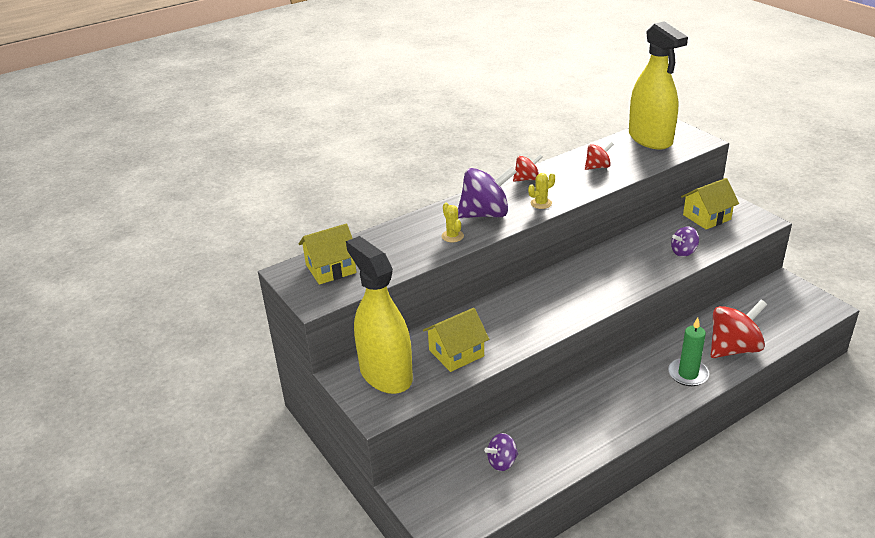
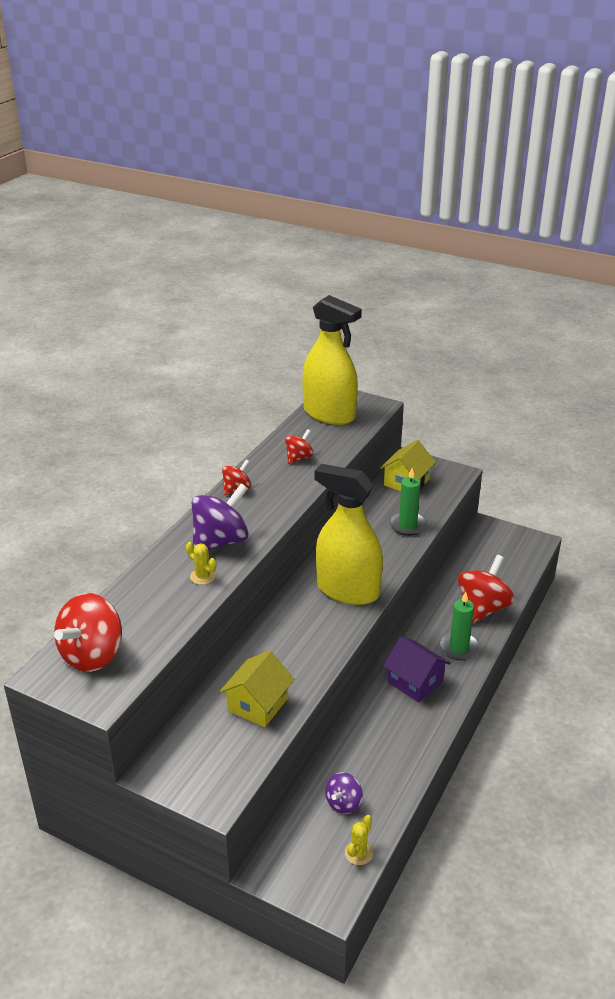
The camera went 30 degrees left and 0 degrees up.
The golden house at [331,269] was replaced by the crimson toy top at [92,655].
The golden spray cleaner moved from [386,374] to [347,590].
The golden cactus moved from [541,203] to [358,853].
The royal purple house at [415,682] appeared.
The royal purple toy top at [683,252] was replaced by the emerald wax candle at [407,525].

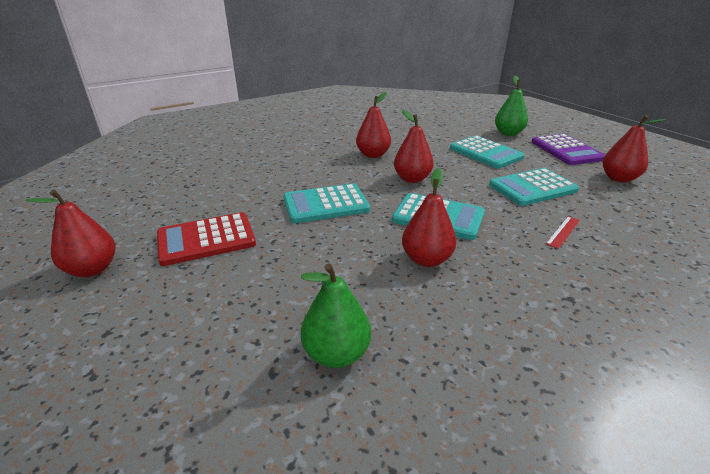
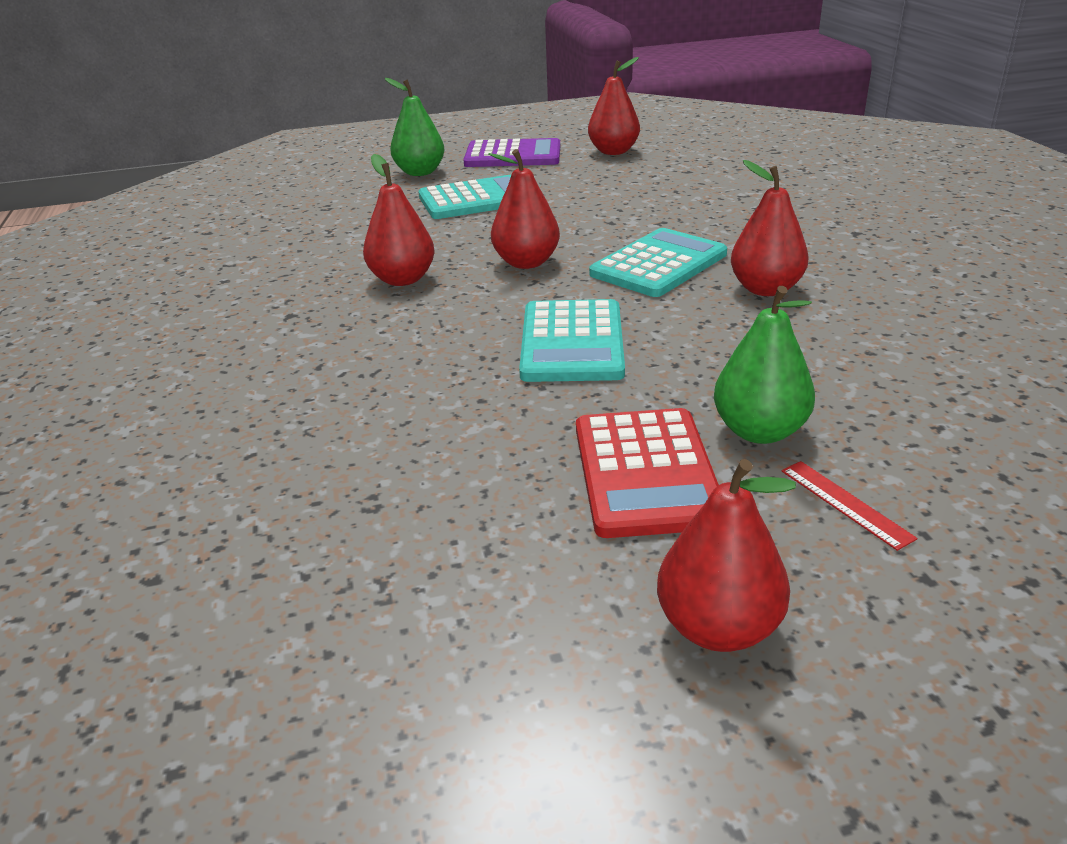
The camera went 70 degrees left and 0 degrees up.
The emerald pear moved from [336,353] to [759,431].
The crimson ruler moved from [563,232] to [845,503].
The teal calculator at [532,188] disappeared.

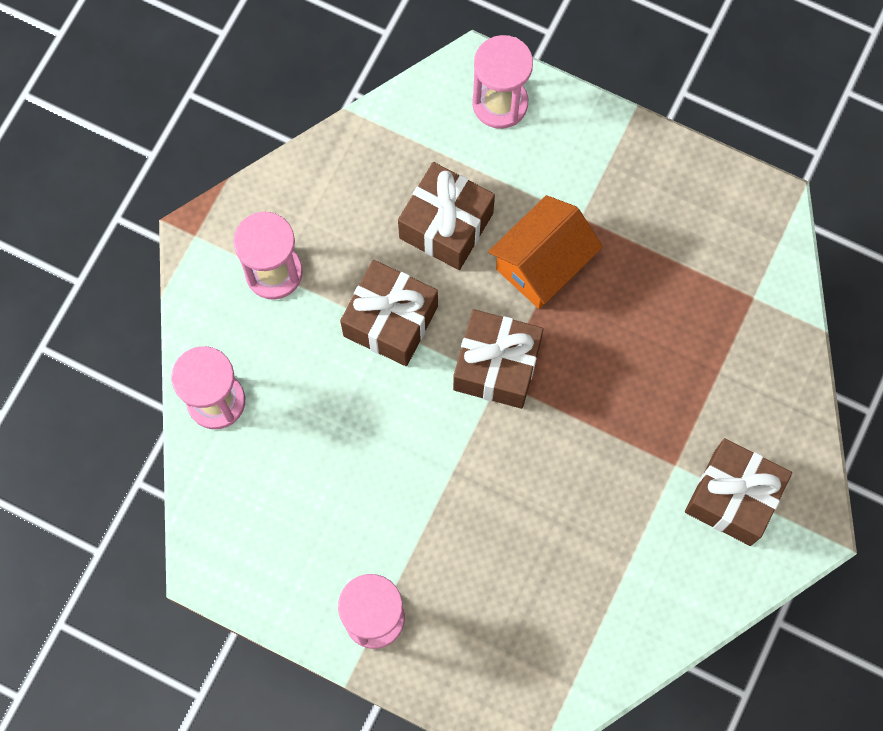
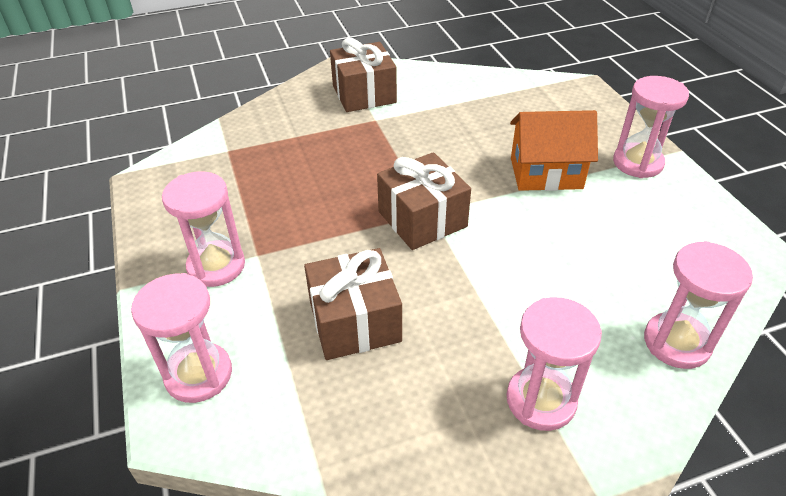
The camera went 135 degrees left and 30 degrees down.
The pink sandglass at [216,266] appeared.
The bright orange house moved from [542,264] to [546,173].
The brown present at [390,321] disappeared.

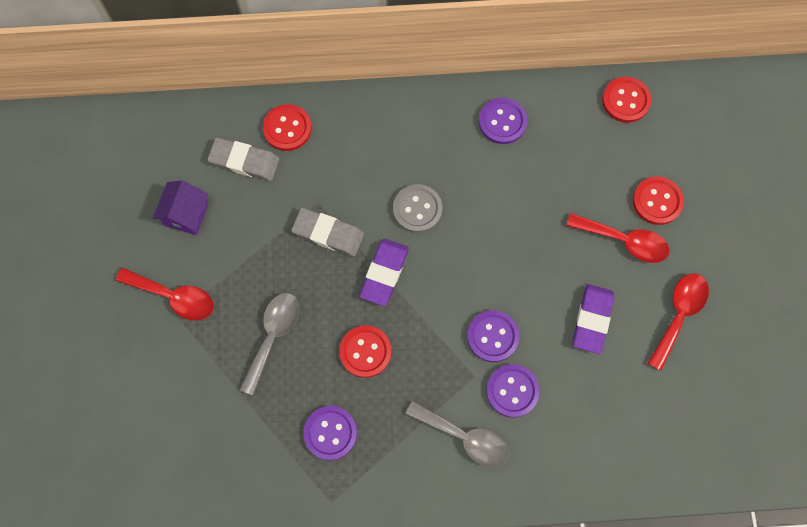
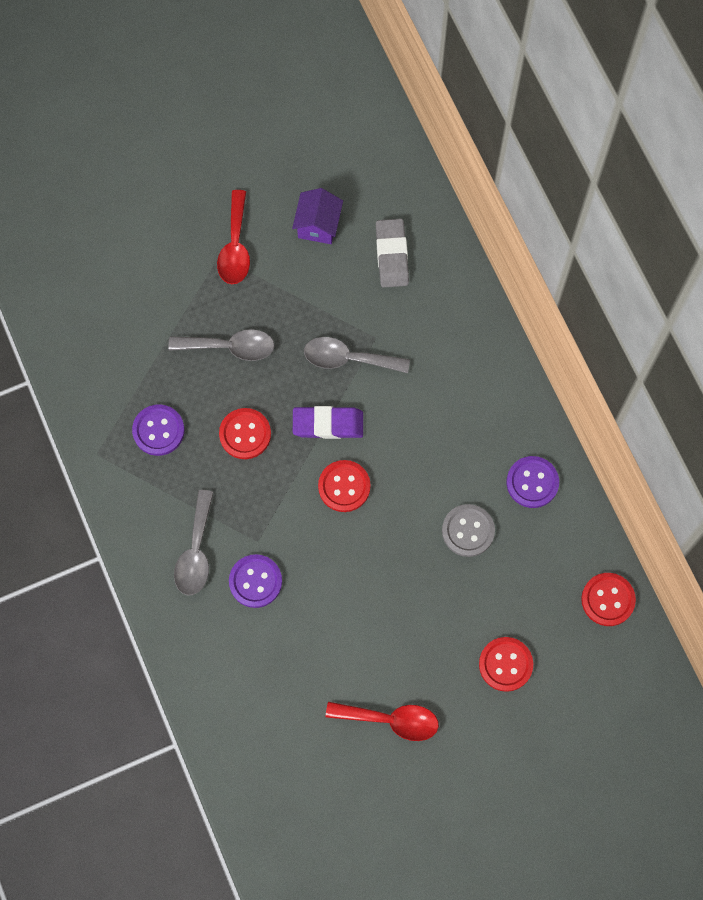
The camera went 70 degrees right and 0 degrees up.
The royal purple house at [186,215] turned 75 degrees counterclockwise.
The ash-grey gum eraser at [328,234] was replaced by the ash-grey teaspoon at [348,358].
The crimson button moved from [287,128] to [344,486].
The ash-grey button moved from [417,209] to [468,531].
The royal purple button at [492,336] disappeared.
The crimson teaspoon at [624,241] disappeared.
The royal purple gum eraser at [592,319] disappeared.

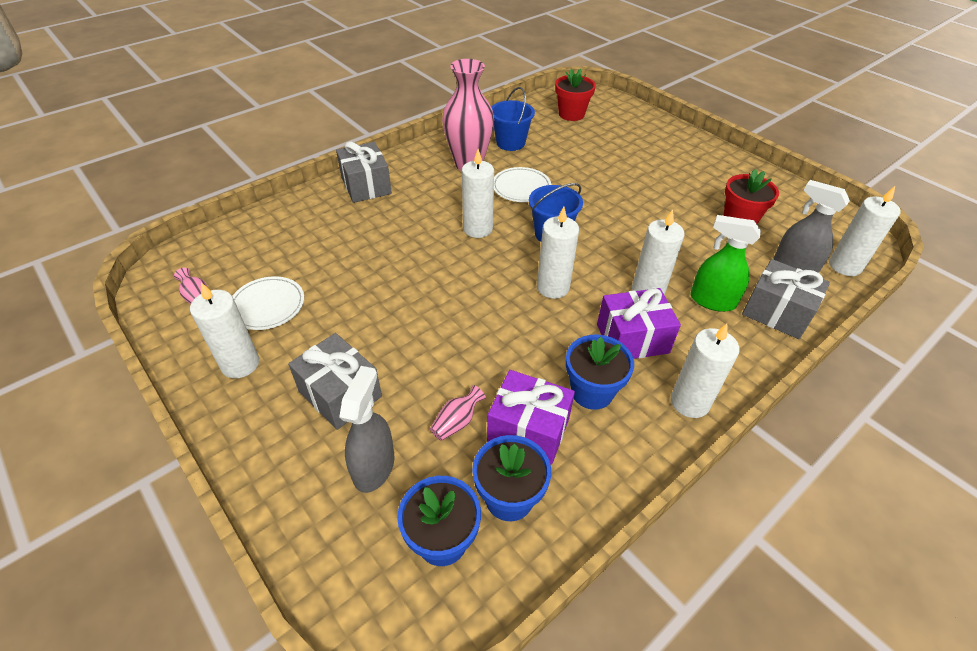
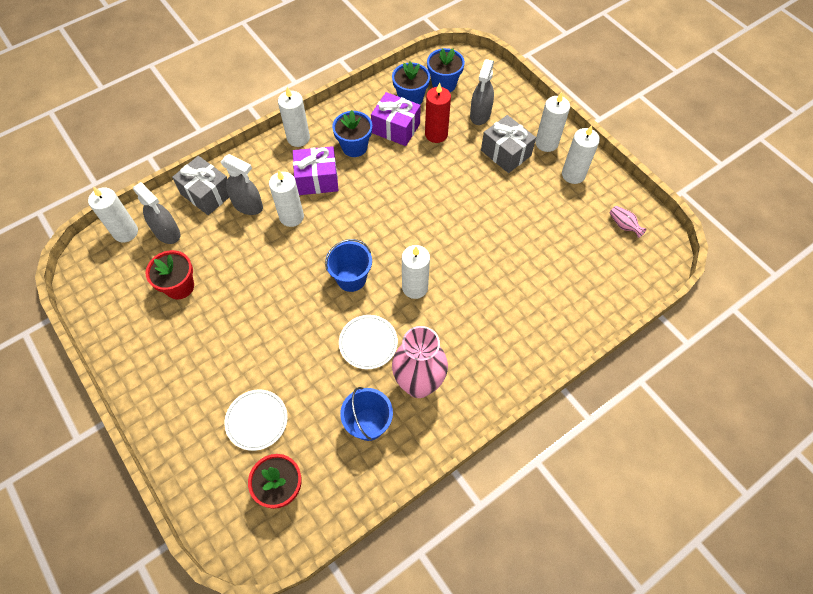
The camera went 175 degrees left and 15 degrees up.
The emerald spray cleaner at [712,301] became the ash-grey spray cleaner at [248,206].
The pure white dinner plate moved from [267,305] to [257,420].
The pink tall vase at [457,422] was replaced by the crimson wax candle at [436,134].
The pure white wax candle moved from [553,287] to [546,143].
The ash-grey present at [366,186] disappeared.

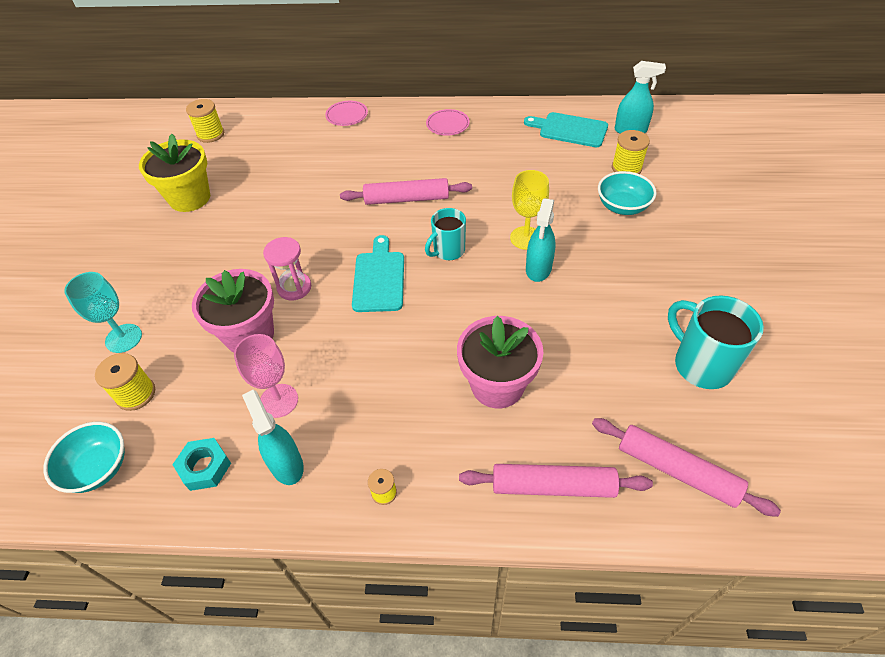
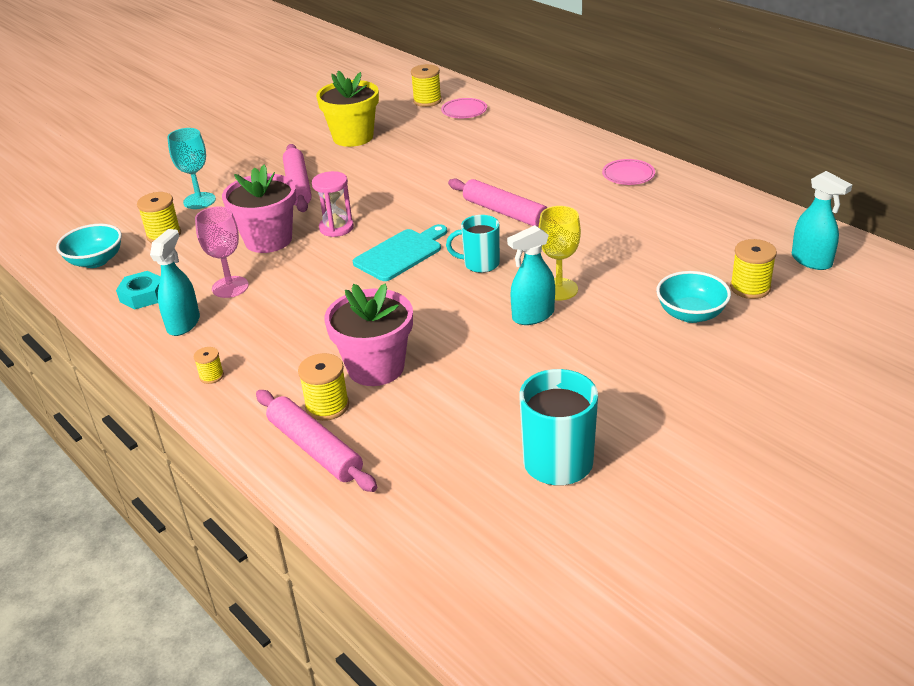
The camera went 45 degrees right and 15 degrees down.
The pink dough roller moved from [677,471] to [298,185].
The golden bobbin at [327,406] appeared.
The pink dinner plate moved from [347,116] to [464,111].
The teal chopping board at [569,129] disappeared.

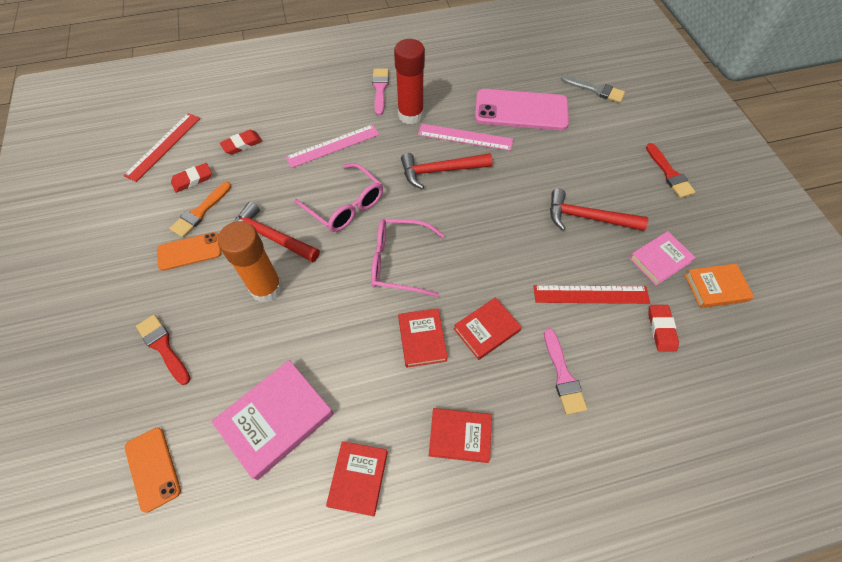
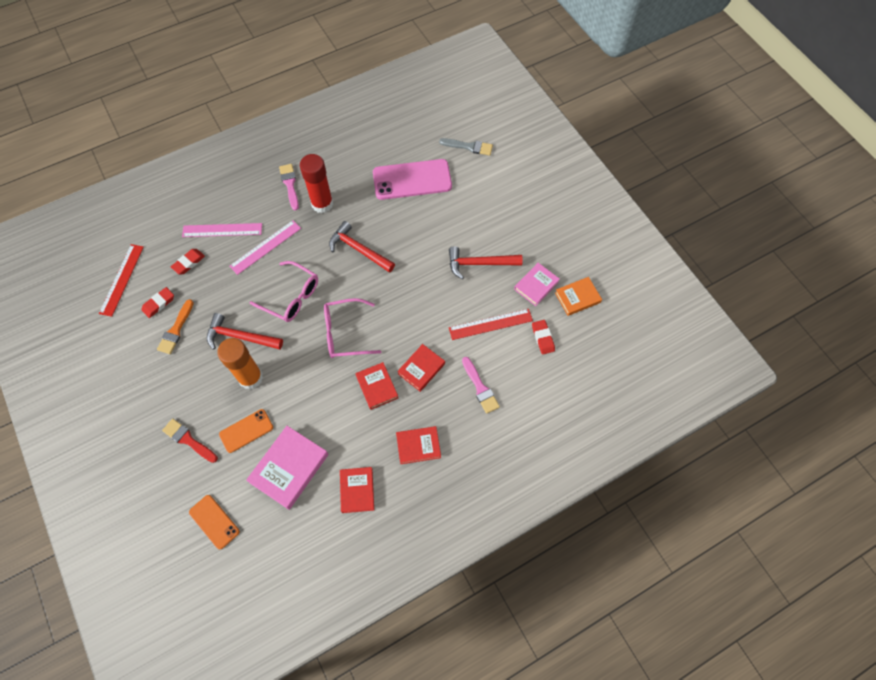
The camera went 15 degrees left and 5 degrees up.
The pink ruler moved from [465,137] to [222,230].
The bright orange mobile phone moved from [189,251] to [246,431].
The crimson carpenter's hammer at [440,171] turned 60 degrees clockwise.
The crimson paintbrush at [669,173] disappeared.

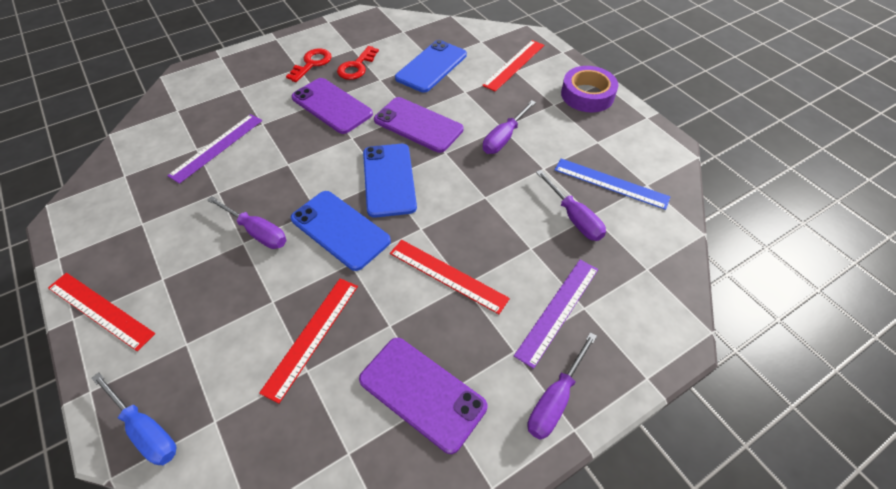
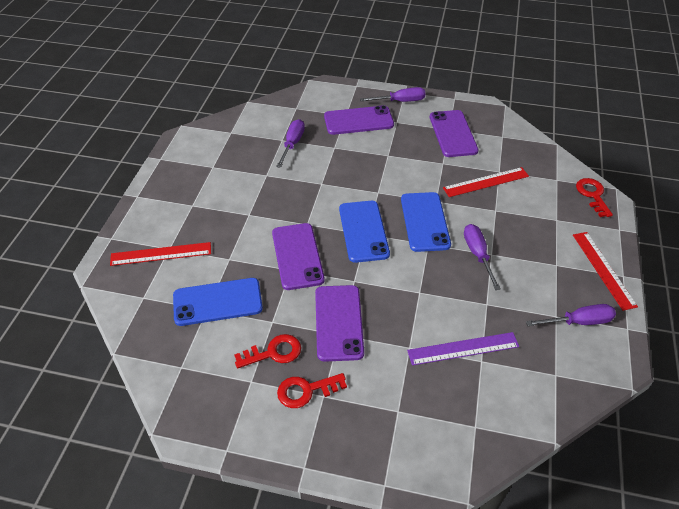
The camera went 135 degrees left and 5 degrees down.
The royal purple ruler at [557,310] was replaced by the royal purple mobile phone at [358,121].
The cobalt mobile phone at [389,180] turned 45 degrees counterclockwise.
The royal purple hand screwdriver moved from [504,138] to [578,322].
The cobalt hand screwdriver at [146,430] was replaced by the crimson latchkey at [593,195].
The crimson ruler at [448,275] disappeared.
The cobalt ruler at [611,183] disappeared.
The royal purple tape at [587,95] disappeared.

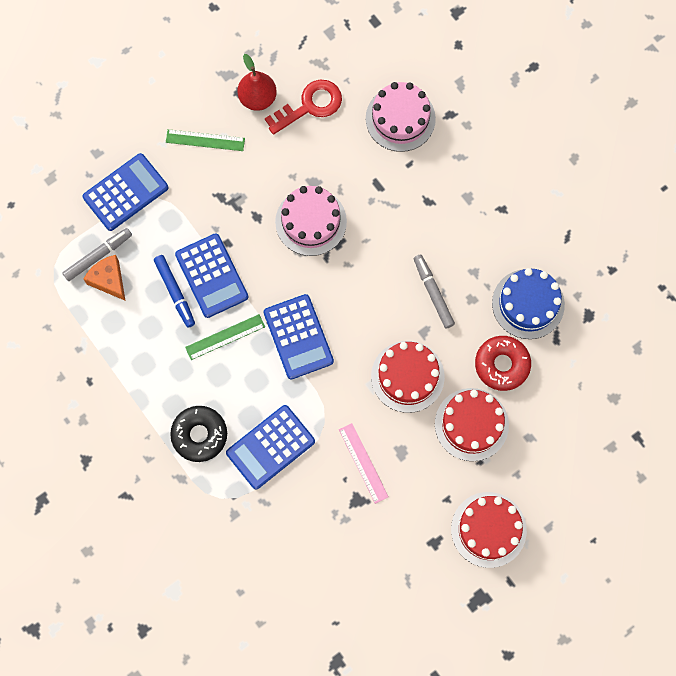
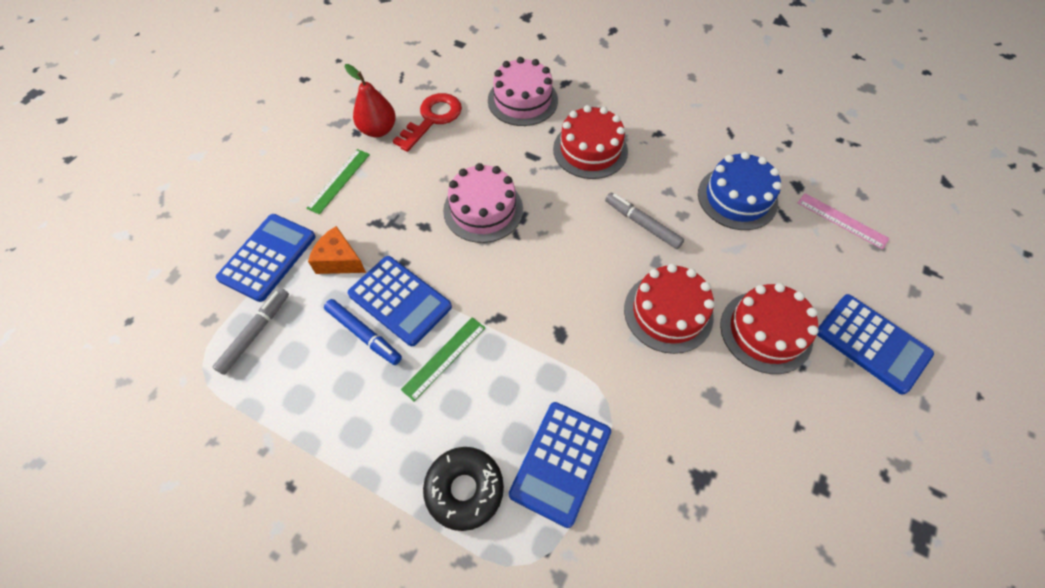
The camera went 25 degrees left and 15 degrees down.
The emerald ruler at [205,140] turned 45 degrees counterclockwise.
The bright orange piece of cheese moved from [109,280] to [339,260].
The crimson layer cake moved from [488,529] to [590,150].
The pink ruler moved from [363,463] to [842,220].
The cobalt calculator moved from [298,337] to [872,343].
The crimson glazed donut at [502,365] disappeared.

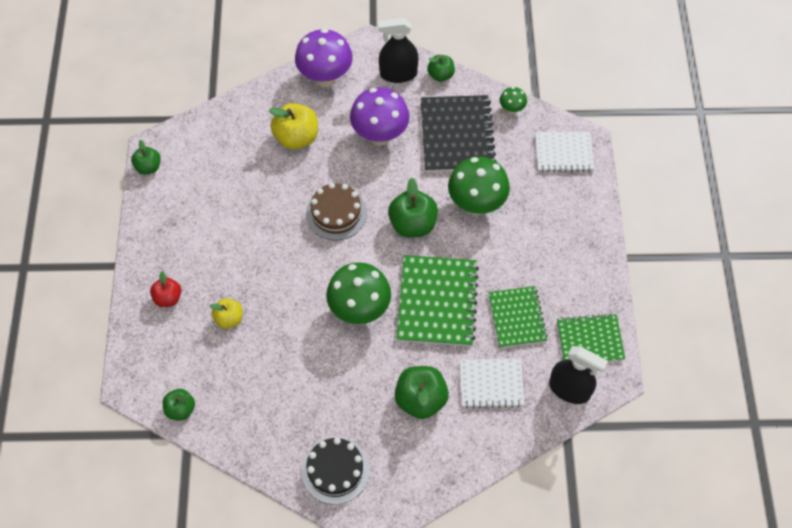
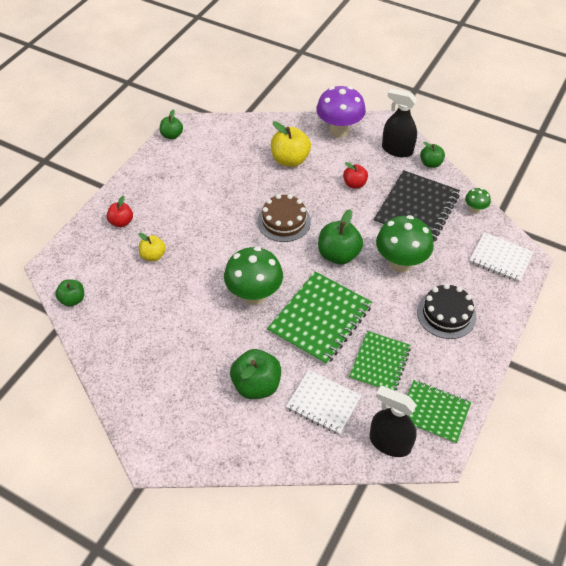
The camera went 30 degrees right and 10 degrees down.
The royal purple toadstool at [380,135] was replaced by the crimson apple fruit at [354,184].
The ebony spray cleaner at [569,389] turned 150 degrees clockwise.
The ebony layer cake moved from [335,470] to [446,314].

